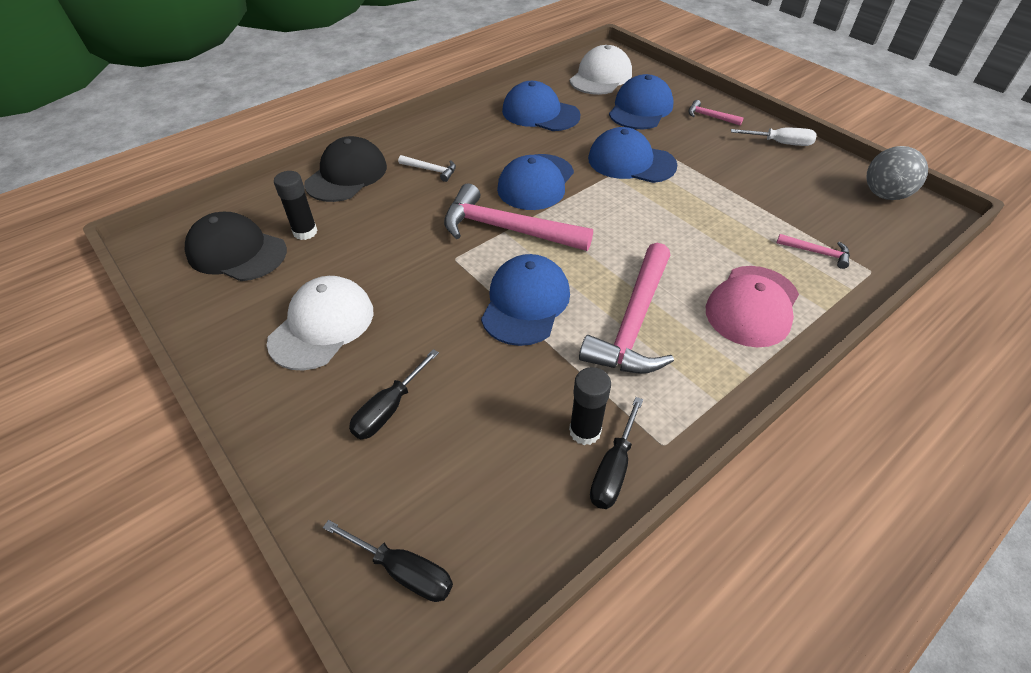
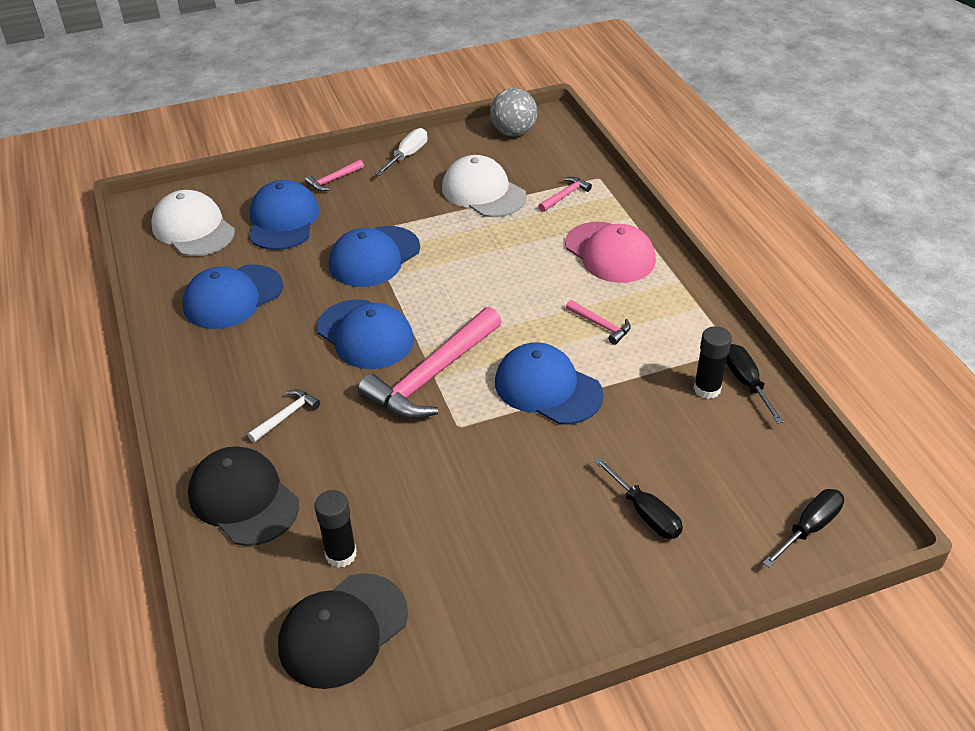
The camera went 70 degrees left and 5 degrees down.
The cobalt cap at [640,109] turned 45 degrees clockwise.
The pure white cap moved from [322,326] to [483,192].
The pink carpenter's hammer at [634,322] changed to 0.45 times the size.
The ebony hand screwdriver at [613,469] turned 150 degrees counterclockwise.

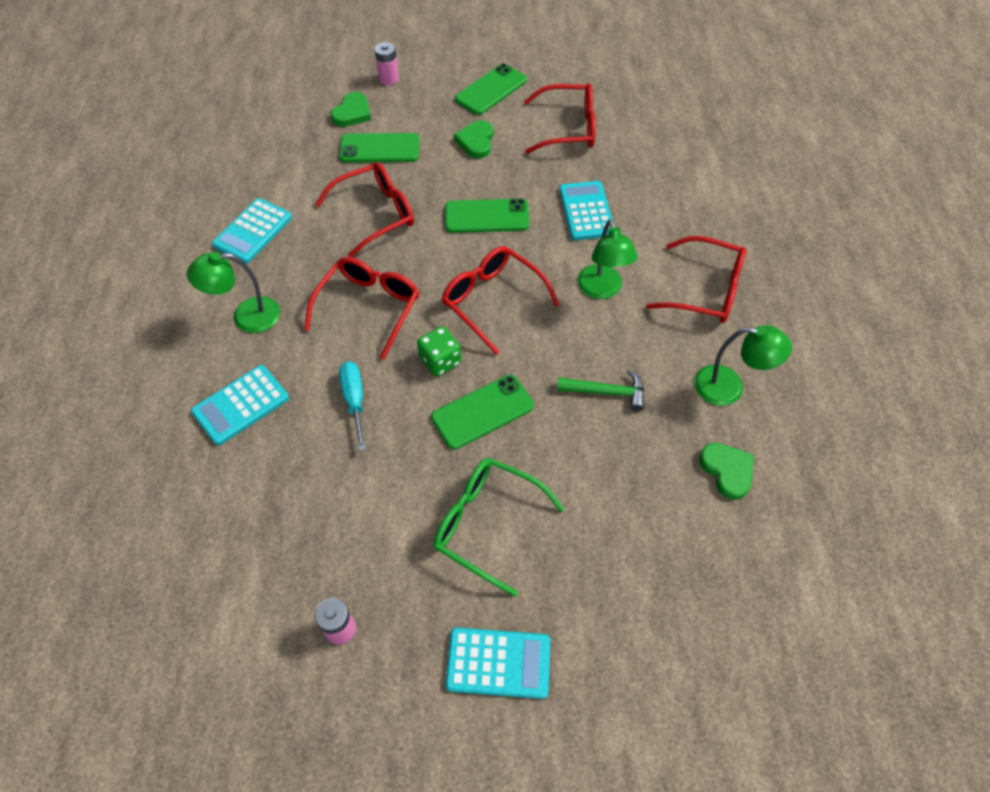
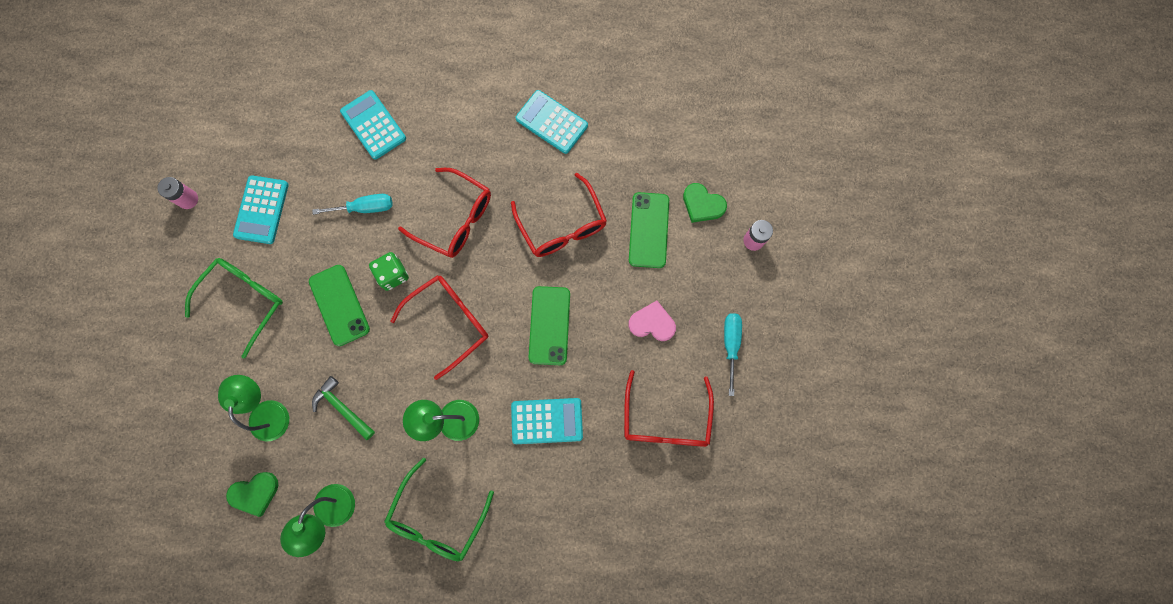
The camera went 95 degrees right and 20 degrees up.
The emerald desk lamp moved from [246,317] to [268,411].
The teal calculator moved from [498,663] to [261,210].
The emerald carpenter's hammer at [607,392] turned 120 degrees clockwise.
The crimson eyeglasses at [706,290] became the emerald eyeglasses at [437,518].
The emerald heart shape at [476,141] became the pink heart shape at [652,323].
The emerald mobile phone at [491,90] was replaced by the teal hand screwdriver at [730,344].

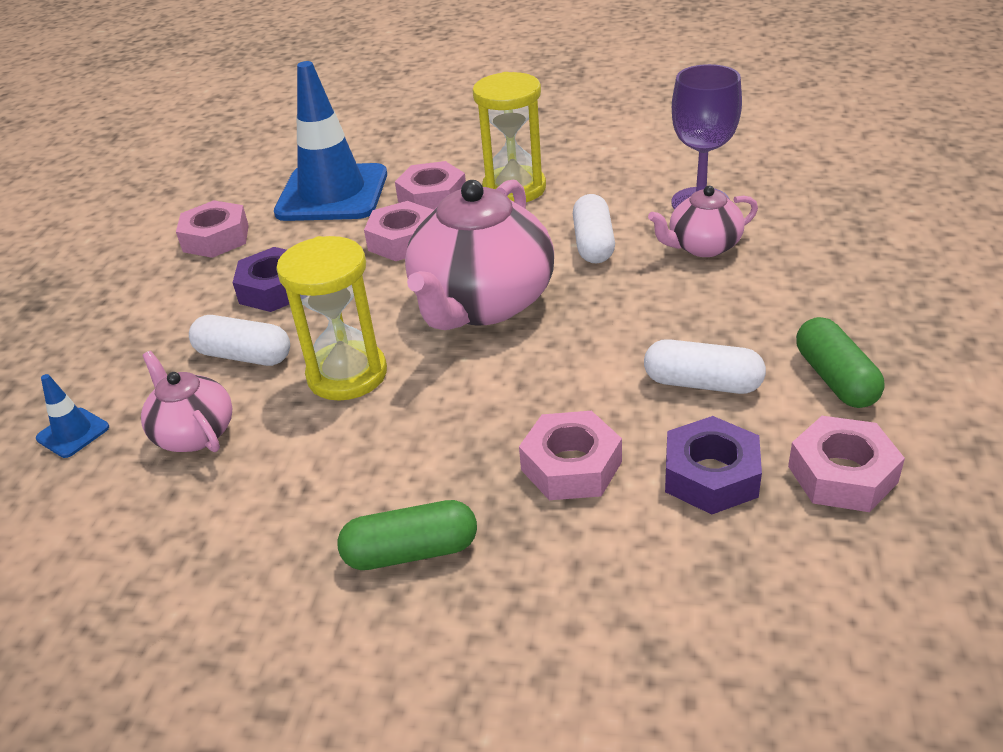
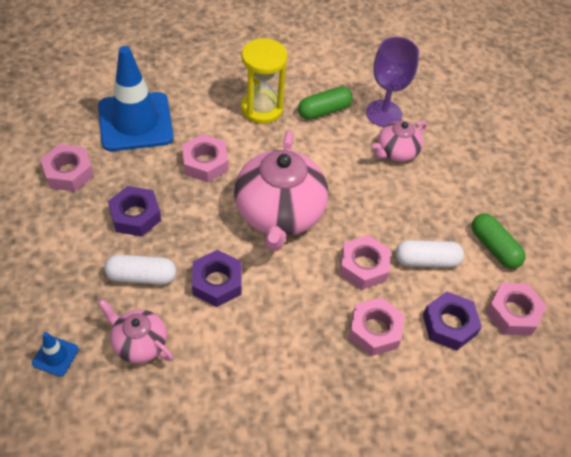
The camera went 25 degrees left and 15 degrees up.
The golden sandglass at [347,375] was replaced by the royal purple nut at [217,282].
The emerald capsule moved from [411,552] to [324,111].
The pink nut moved from [432,197] to [363,266].
The pure white capsule at [593,243] disappeared.

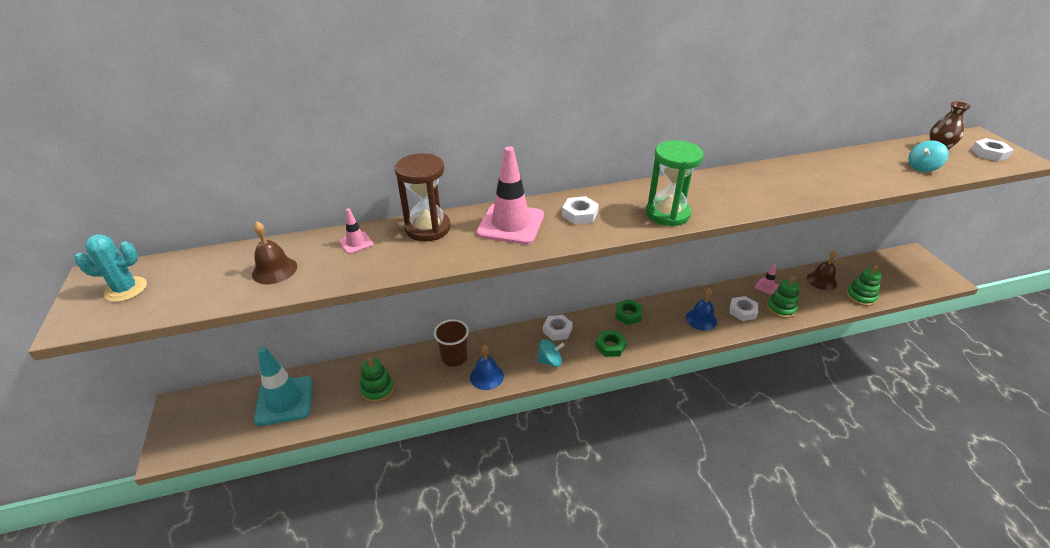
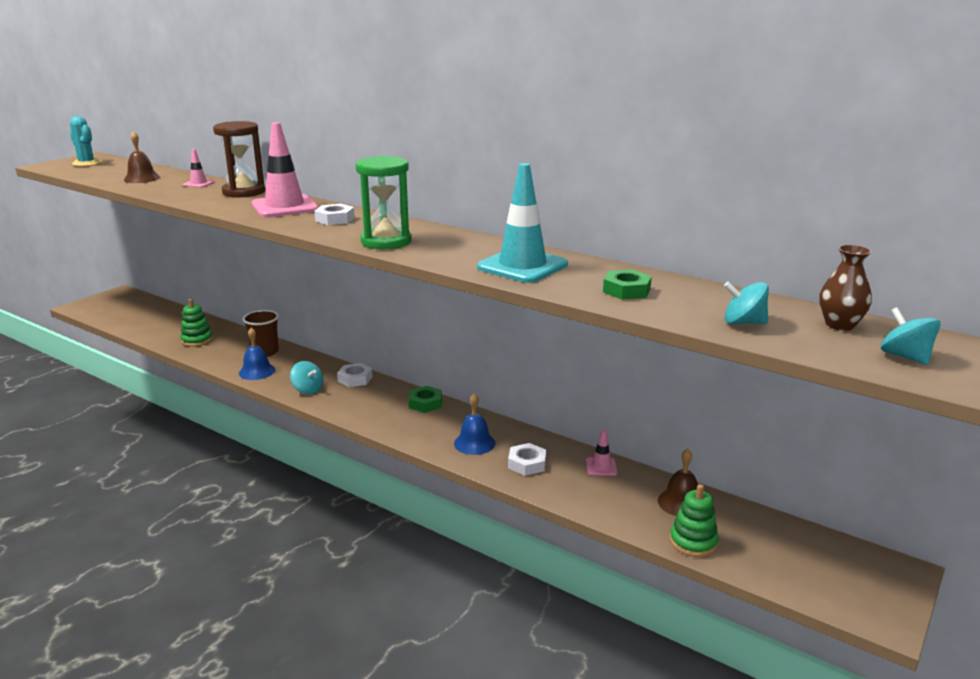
The camera went 50 degrees right and 15 degrees down.
The teal road cone moved from [284,401] to [522,266].
The emerald nut moved from [610,346] to [626,290].
The pure white nut at [989,153] was replaced by the teal toy top at [905,357].
The emerald stacking toy at [781,308] disappeared.

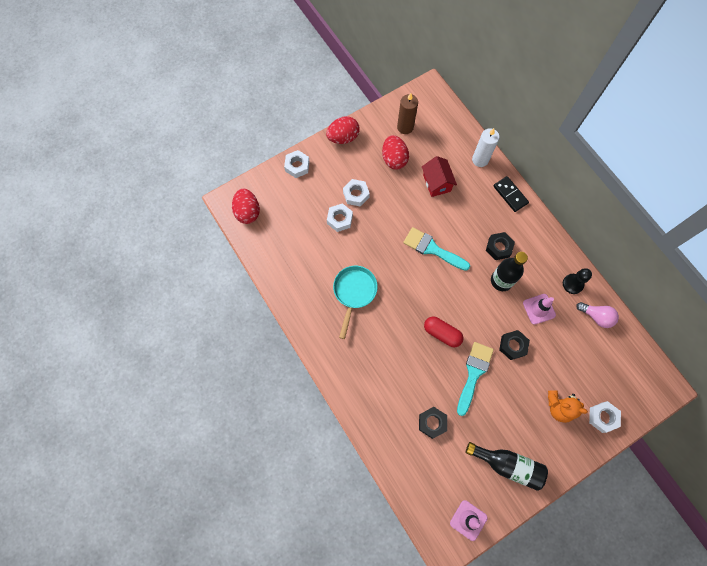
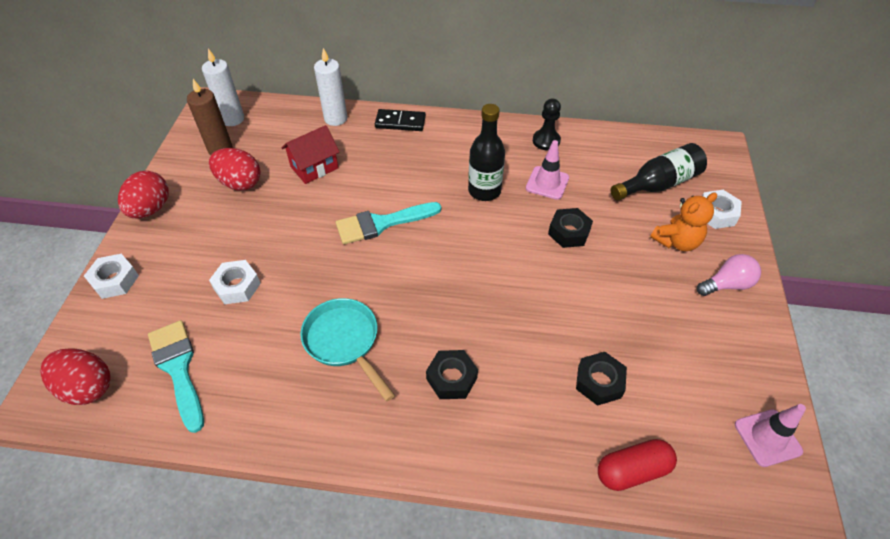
The camera went 50 degrees left and 20 degrees down.
The teal paintbrush moved from [474,373] to [178,368].
The pure white wax candle at [232,119] appeared.
The crimson house at [436,183] turned 60 degrees counterclockwise.
The ebony nut moved from [498,247] to [451,378].
The crimson capsule moved from [442,333] to [632,470].
The ebony bottle moved from [507,465] to [658,184].
The pink lightbulb moved from [596,316] to [726,284].
The pure white nut at [356,194] disappeared.

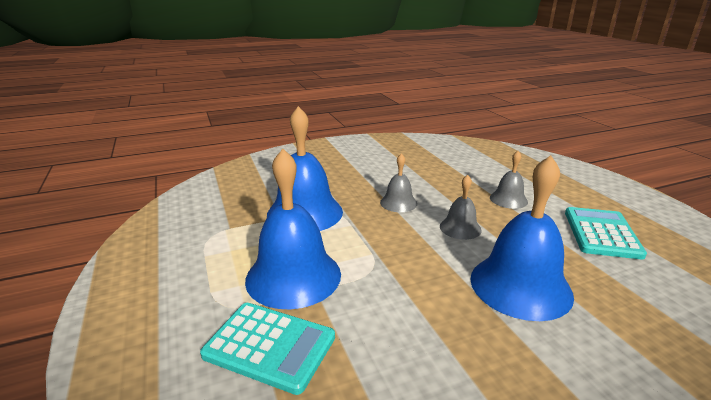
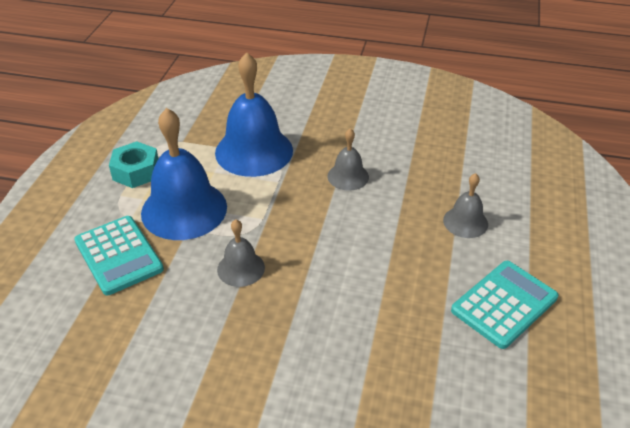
The camera went 35 degrees right and 15 degrees up.
The teal nut at [136,171] appeared.
The ash-grey bell moved from [460,228] to [241,268].
The cobalt bell at [520,286] disappeared.

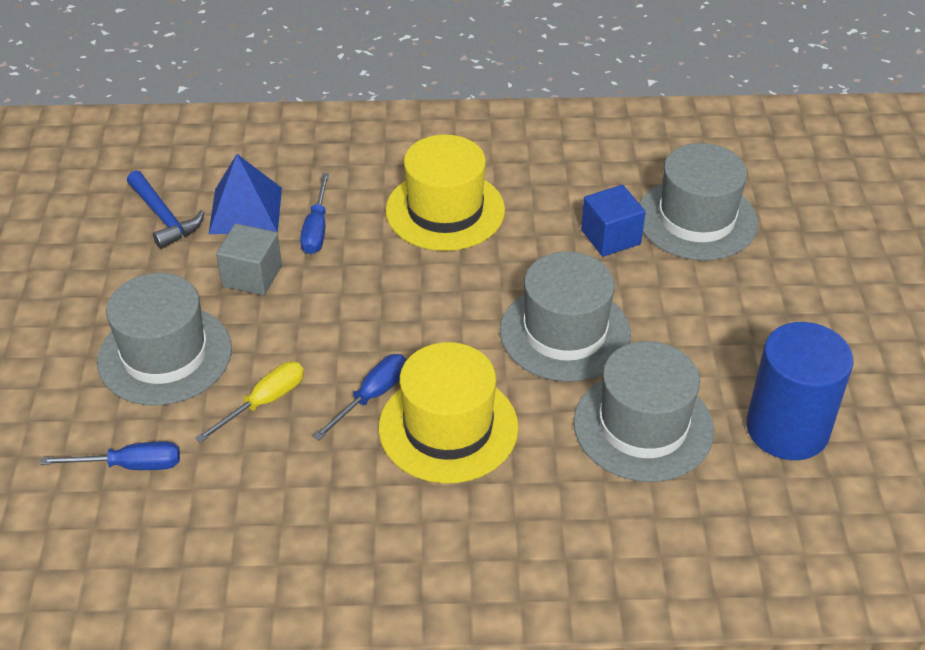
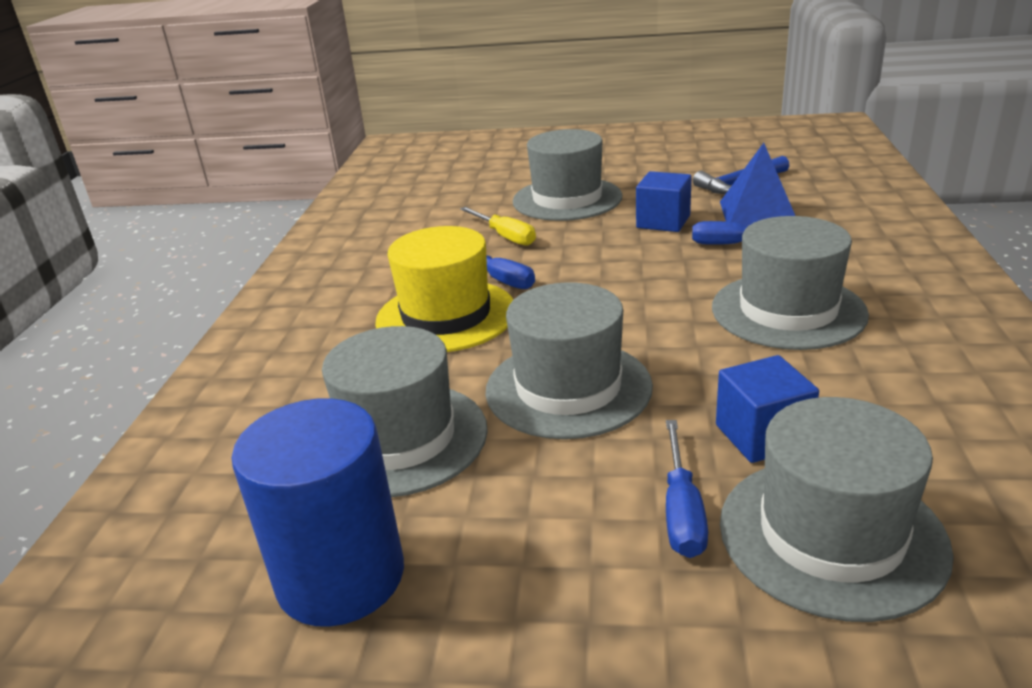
The camera went 100 degrees right and 15 degrees down.
The ash-grey block at [252,276] became the cobalt block at [663,222].
The cobalt hand screwdriver moved from [130,465] to [681,511].
The golden hat at [445,210] became the ash-grey hat at [788,311].

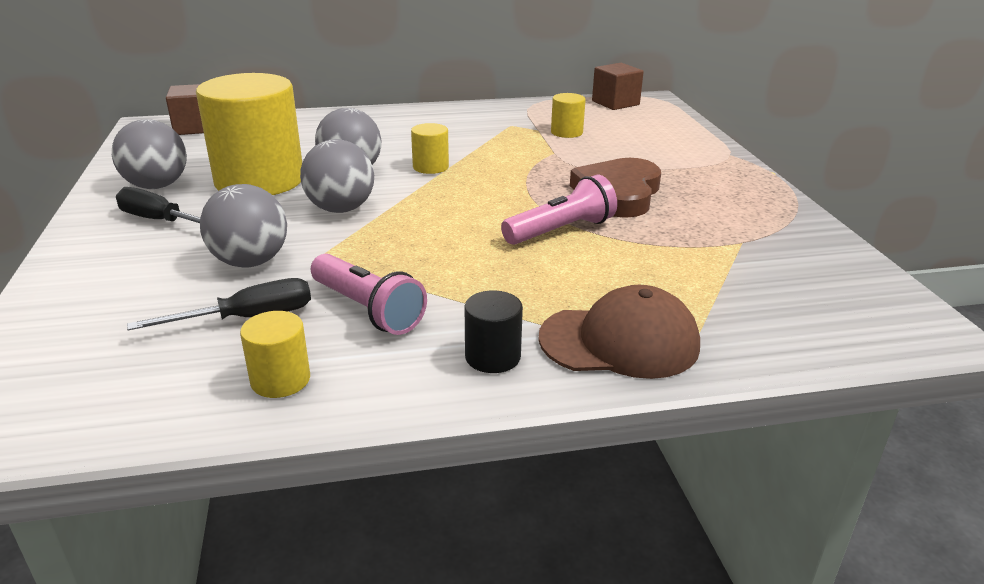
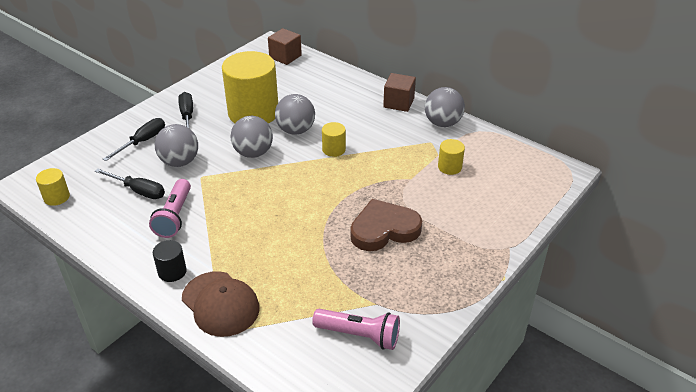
The camera went 50 degrees right and 10 degrees up.
The golden solid cylinder moved from [280,380] to [56,197].
The ebony hand screwdriver at [143,141] appeared.
The pink torch moved from [561,230] to [359,335].
The brown block moved from [615,103] to [398,103].
The ash-grey ball moved from [157,186] to [442,123].

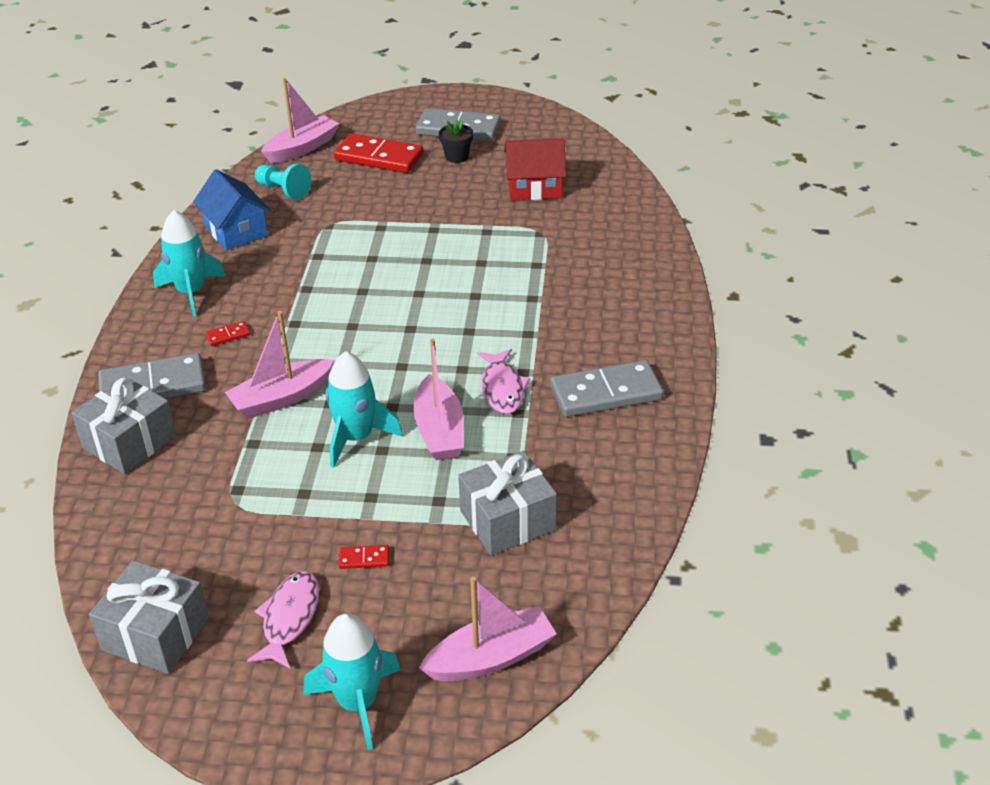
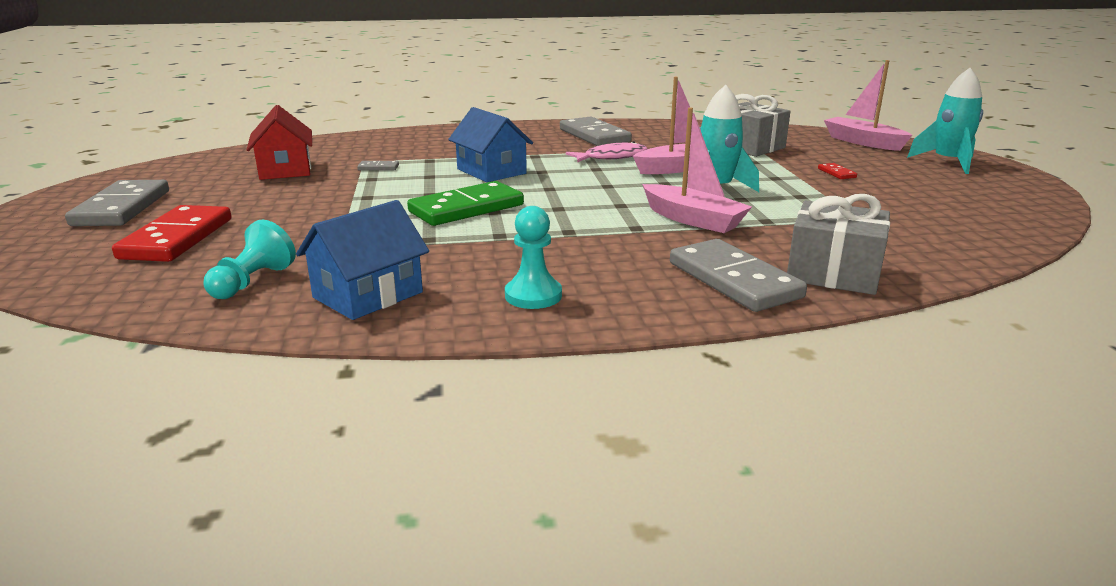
The camera went 105 degrees left and 15 degrees down.
The ash-grey domino at [378,168] appeared.
The emerald domino at [466,208] appeared.
The cobalt house at [491,171] appeared.
The teal rocket at [191,292] was replaced by the teal pawn at [533,295].
The ash-grey present at [155,634] disappeared.
The crimson domino at [228,335] disappeared.
The pink toy fish at [289,618] disappeared.
The pink sailboat at [302,148] disappeared.
The ebony plant pot at [457,157] disappeared.

